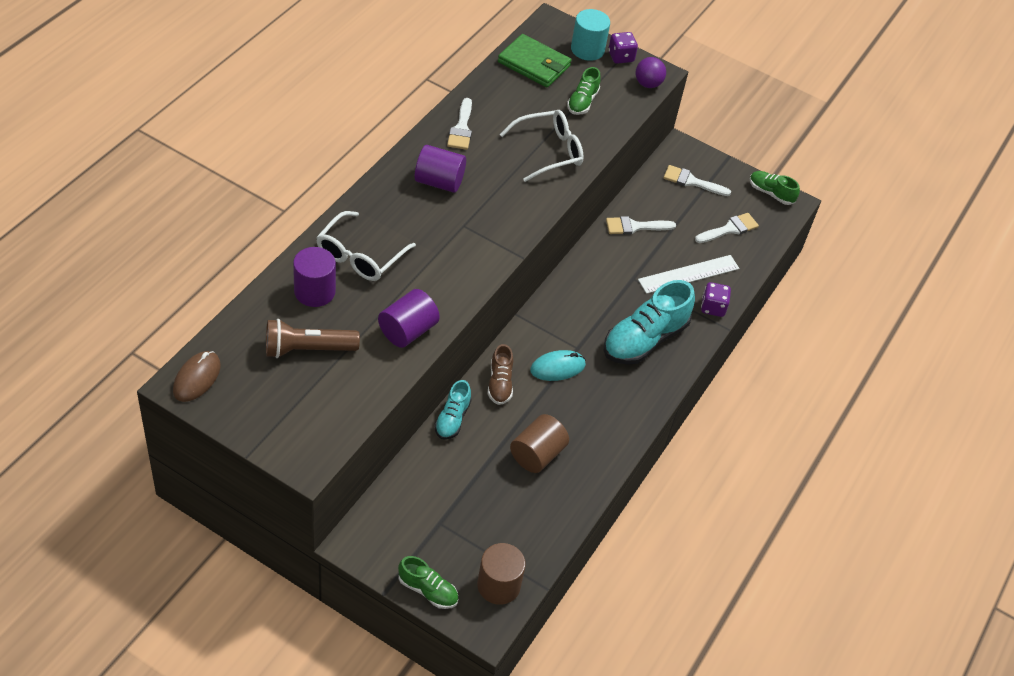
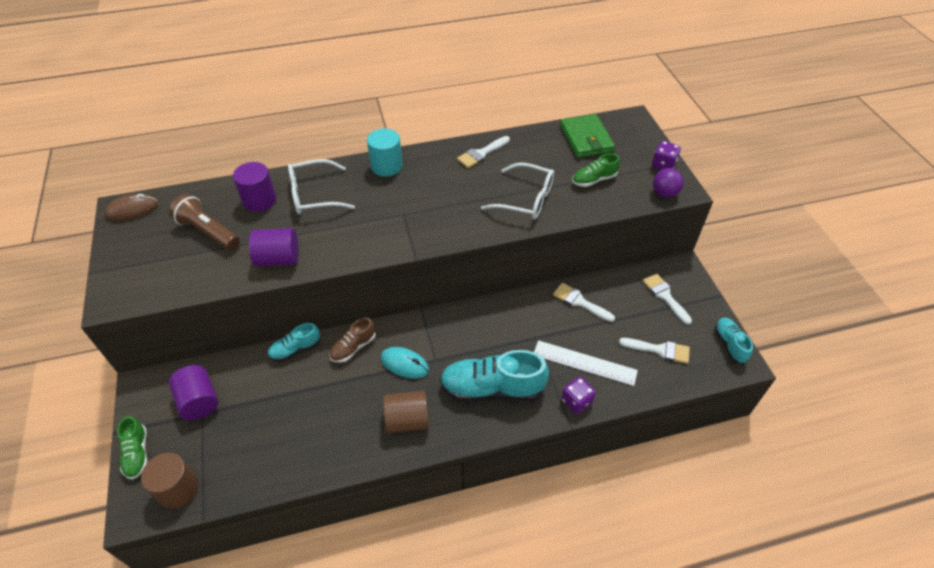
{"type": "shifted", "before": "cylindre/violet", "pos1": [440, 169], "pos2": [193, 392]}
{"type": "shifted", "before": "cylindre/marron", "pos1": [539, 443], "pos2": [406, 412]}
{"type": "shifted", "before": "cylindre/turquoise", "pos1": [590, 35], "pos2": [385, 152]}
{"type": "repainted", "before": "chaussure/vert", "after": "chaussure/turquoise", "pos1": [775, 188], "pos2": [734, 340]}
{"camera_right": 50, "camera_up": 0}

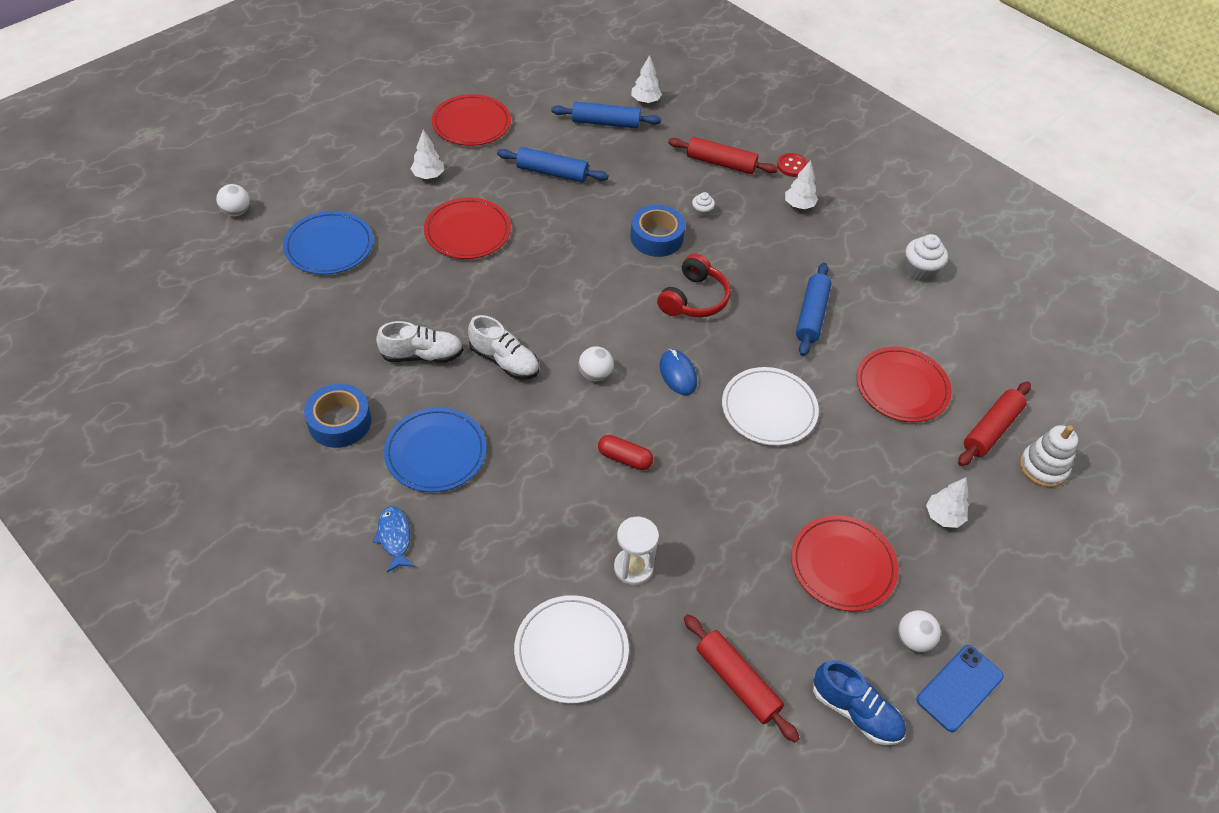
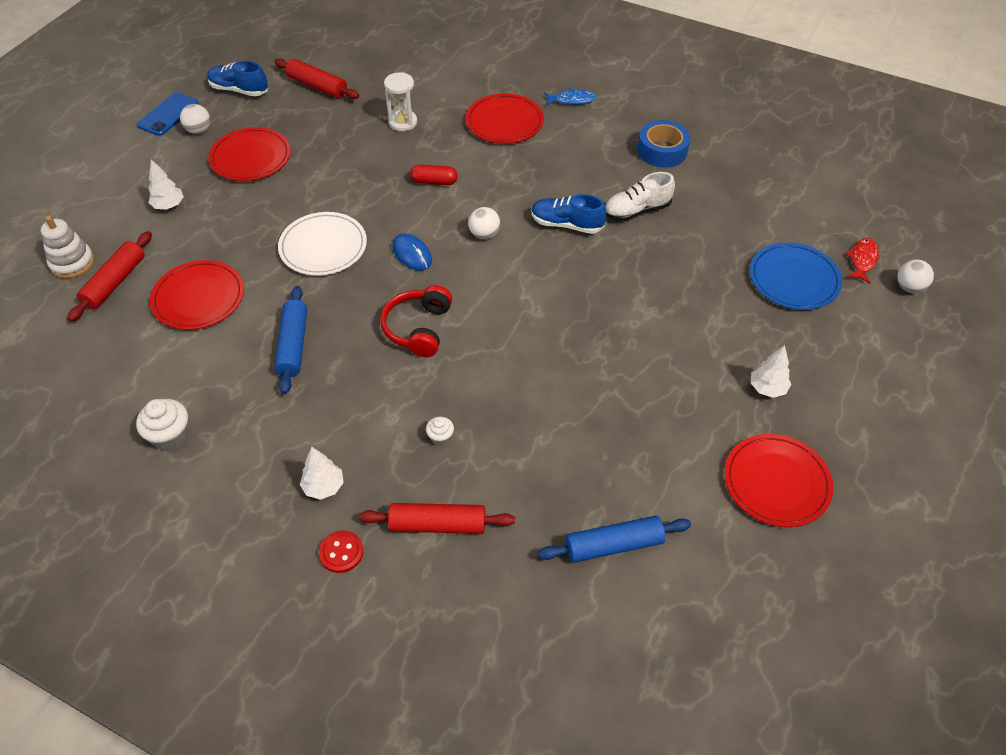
{"type": "rotated", "before": "poisson/bleu", "pos1": [394, 539], "pos2": [570, 96], "turn": -60}
{"type": "gone", "before": "assiette/bleu", "pos1": [435, 449]}
{"type": "shifted", "before": "assiette/rouge", "pos1": [467, 228], "pos2": [505, 118]}
{"type": "repainted", "before": "chaussure/blanc", "after": "chaussure/bleu", "pos1": [503, 347], "pos2": [568, 214]}
{"type": "gone", "before": "rouleau à pâtisserie/bleu", "pos1": [553, 164]}
{"type": "gone", "before": "assiette/blanc", "pos1": [571, 649]}
{"type": "gone", "before": "ruban adhésif/bleu", "pos1": [657, 231]}
{"type": "gone", "before": "arbre/blanc", "pos1": [646, 79]}
{"type": "new", "after": "poisson/rouge", "pos2": [862, 260]}
{"camera_right": 165, "camera_up": 0}

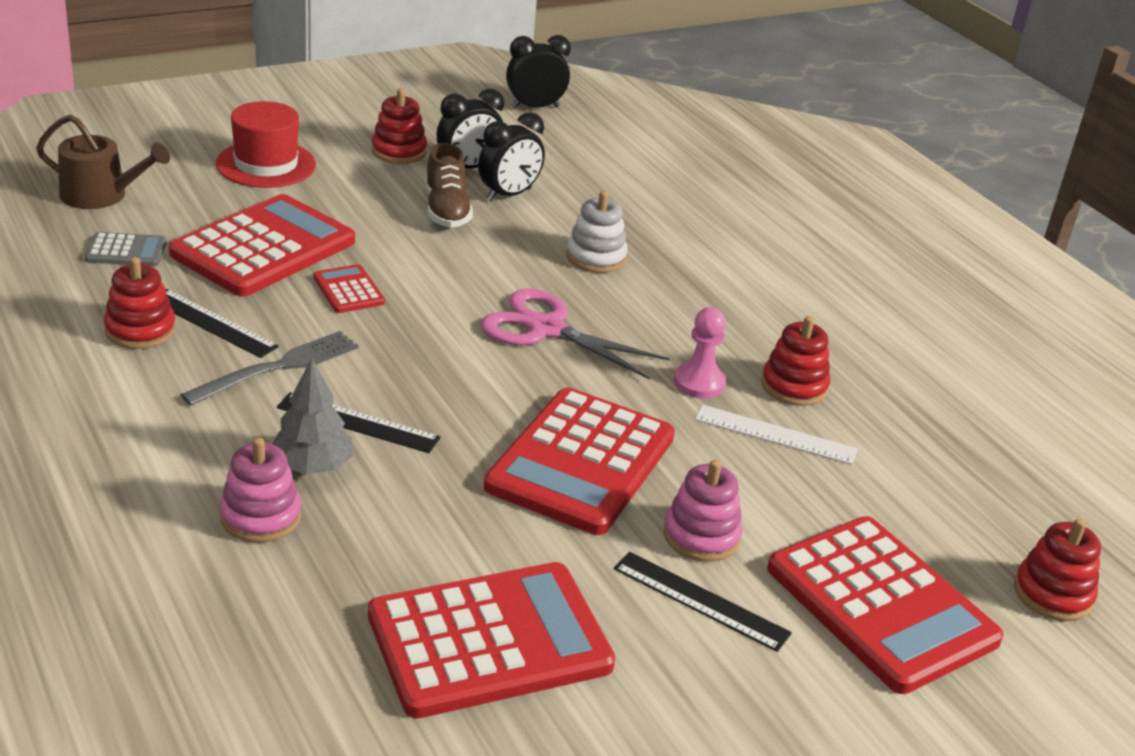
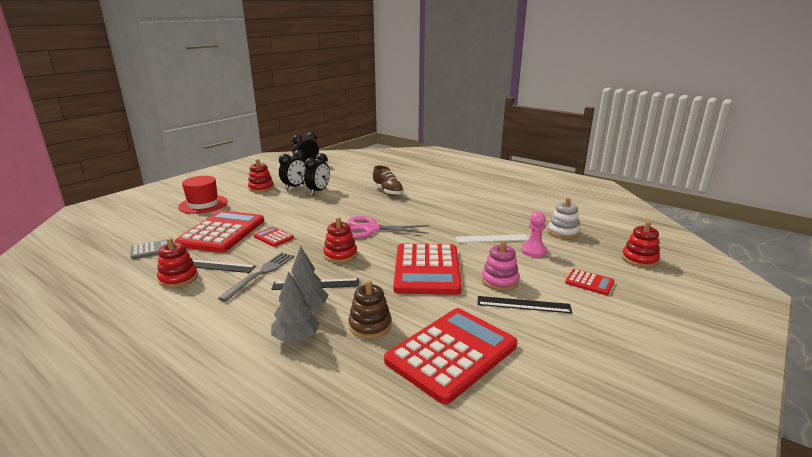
{"type": "gone", "before": "arrosoir/marron", "pos1": [103, 162]}
{"type": "swapped", "before": "jouet à empiler/rose", "after": "arbre/gris", "pos1": [260, 490], "pos2": [295, 307]}
{"type": "shifted", "before": "chaussure/marron", "pos1": [449, 185], "pos2": [388, 180]}
{"type": "shifted", "before": "jouet à empiler/blanc", "pos1": [597, 232], "pos2": [564, 218]}
{"type": "shifted", "before": "pion/rose", "pos1": [700, 352], "pos2": [534, 234]}
{"type": "shifted", "before": "jouet à empiler/rouge", "pos1": [795, 361], "pos2": [340, 240]}
{"type": "scaled", "before": "calculatrice/rouge", "pos1": [885, 605], "pos2": [590, 282], "scale": 0.45}
{"type": "new", "after": "jouet à empiler/marron", "pos2": [370, 309]}
{"camera_right": -20, "camera_up": -10}

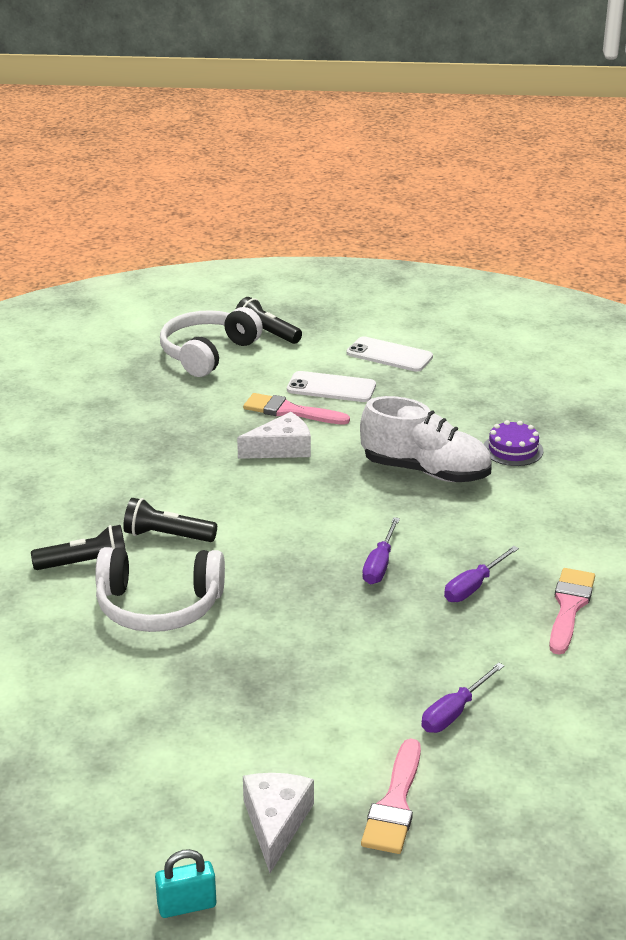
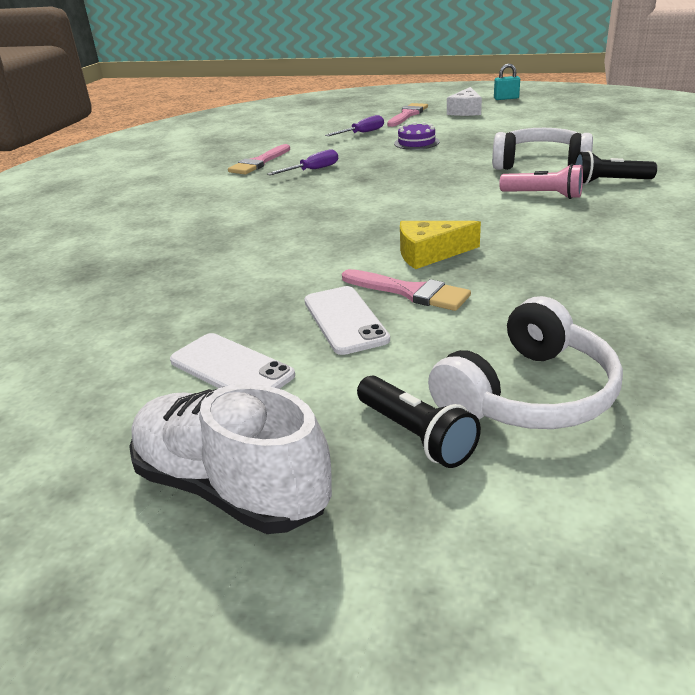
{"type": "repainted", "before": "lampe de poche/noir", "after": "lampe de poche/rose", "pos1": [170, 520], "pos2": [541, 181]}
{"type": "repainted", "before": "fromage/blanc", "after": "fromage/jaune", "pos1": [274, 435], "pos2": [440, 245]}
{"type": "rotated", "before": "téléphone/blanc", "pos1": [331, 386], "pos2": [347, 320], "turn": 45}
{"type": "shifted", "before": "chaussure/blanc", "pos1": [426, 439], "pos2": [230, 459]}
{"type": "gone", "before": "tournevis/violet", "pos1": [381, 550]}
{"type": "shifted", "before": "gâteau/violet", "pos1": [514, 443], "pos2": [416, 136]}
{"camera_right": -165, "camera_up": 0}

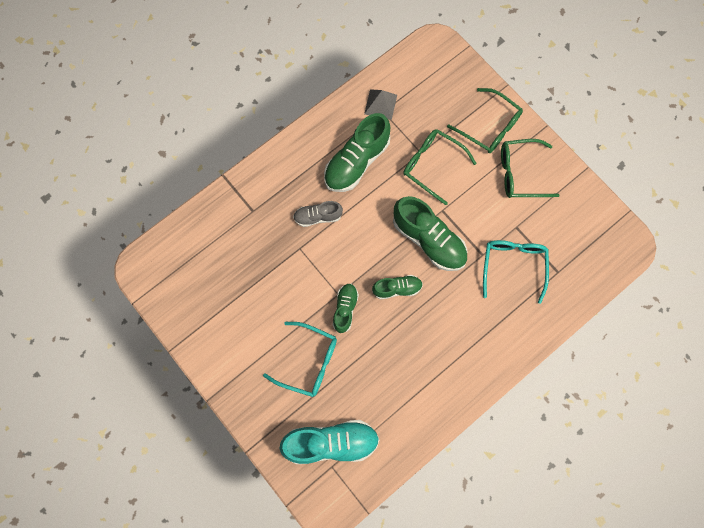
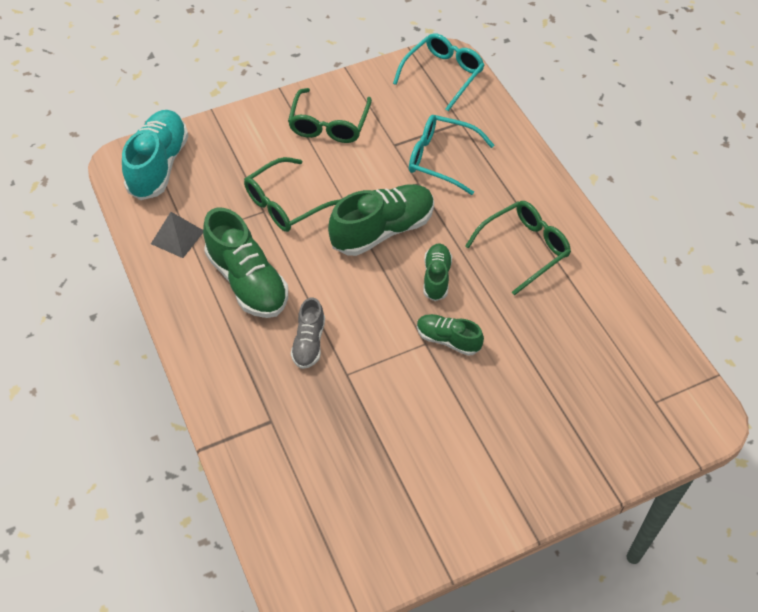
{"type": "shifted", "before": "lunettes/turquoise", "pos1": [300, 359], "pos2": [438, 72]}
{"type": "shifted", "before": "chaussure/turquoise", "pos1": [329, 442], "pos2": [155, 155]}
{"type": "shifted", "before": "lunettes/vert", "pos1": [485, 120], "pos2": [518, 248]}
{"camera_right": -75, "camera_up": -20}

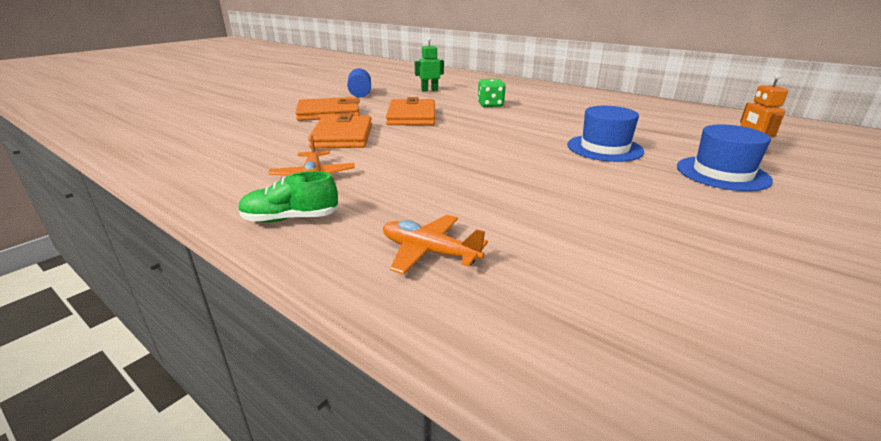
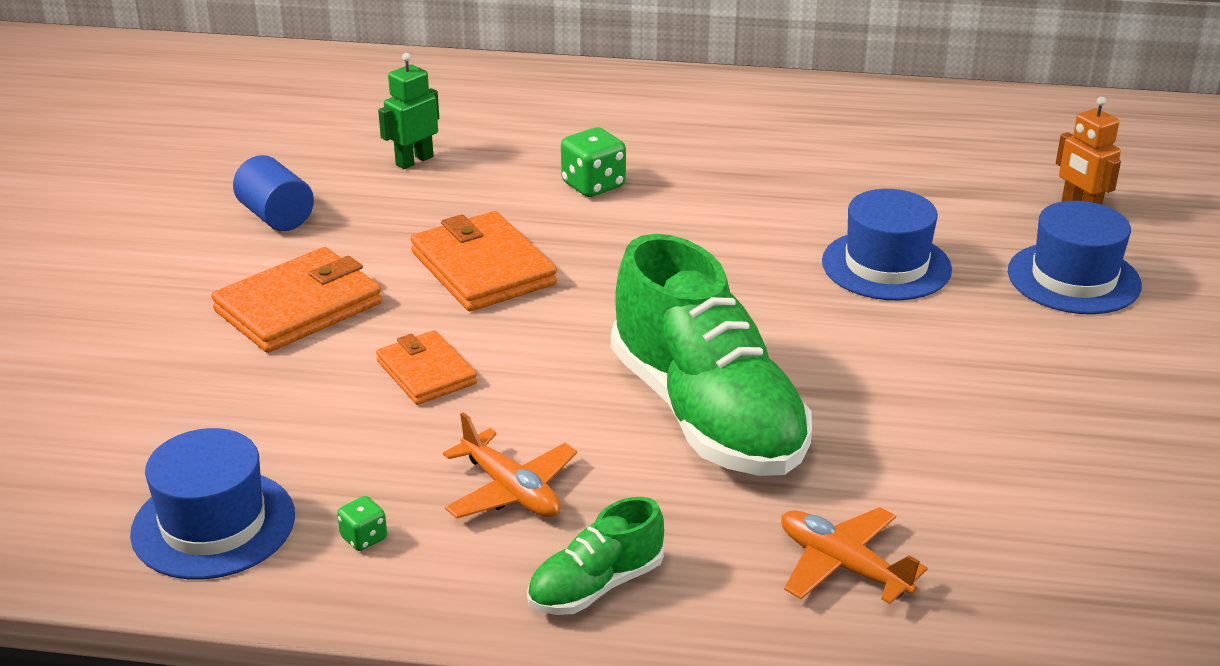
{"type": "scaled", "before": "portefeuille/orange", "pos1": [340, 130], "pos2": [426, 367], "scale": 0.62}
{"type": "rotated", "before": "avion/orange", "pos1": [435, 244], "pos2": [854, 555], "turn": 45}
{"type": "new", "after": "chapeau/bleu", "pos2": [212, 504]}
{"type": "new", "after": "dé/vert", "pos2": [362, 523]}
{"type": "new", "after": "chaussure/vert", "pos2": [711, 355]}
{"camera_right": -30, "camera_up": 5}

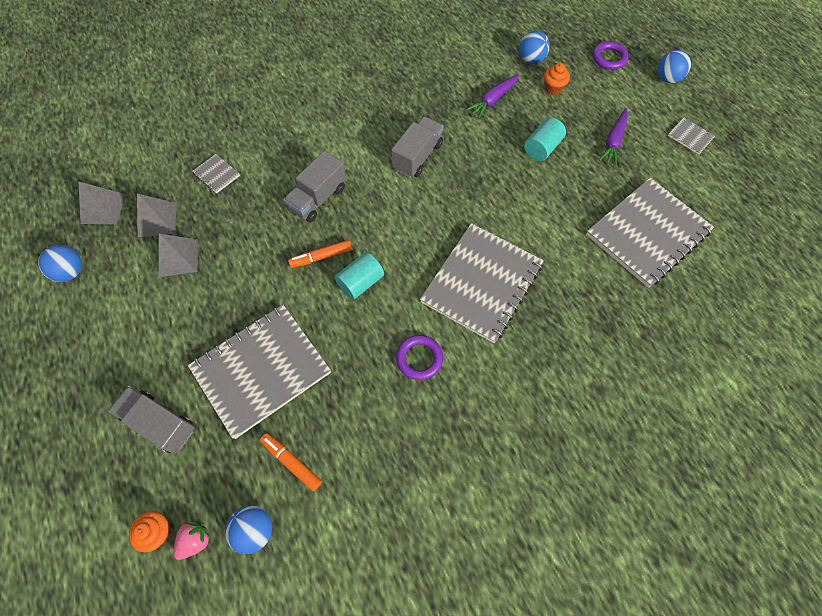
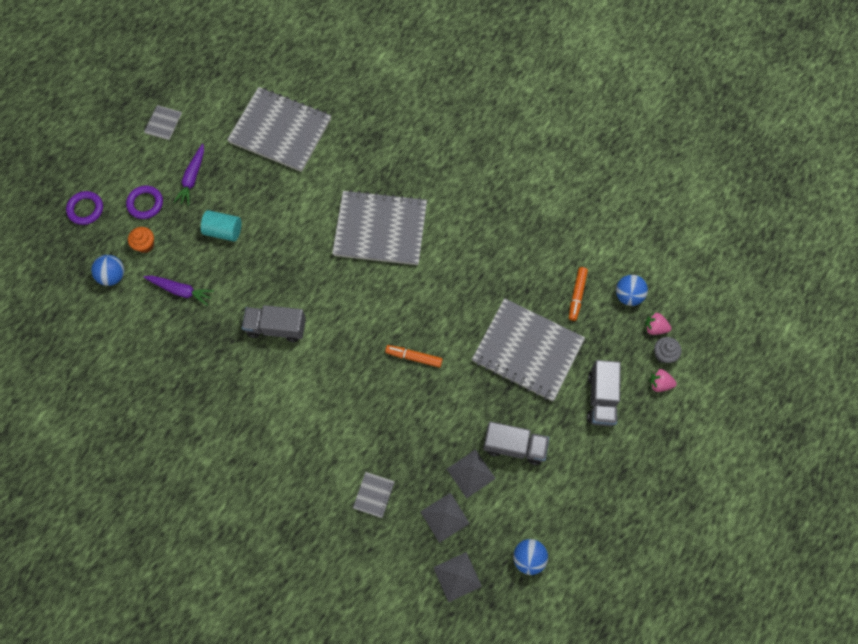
{"type": "repainted", "before": "muffin/orange", "after": "muffin/gris", "pos1": [150, 532], "pos2": [667, 350]}
{"type": "shifted", "before": "camion/gris", "pos1": [314, 186], "pos2": [516, 443]}
{"type": "rotated", "before": "feutre/orange", "pos1": [320, 254], "pos2": [414, 356], "turn": 150}
{"type": "gone", "before": "cylindre/turquoise", "pos1": [359, 276]}
{"type": "shifted", "before": "anneau/violet", "pos1": [419, 357], "pos2": [144, 202]}
{"type": "rotated", "before": "carotte/violet", "pos1": [613, 137], "pos2": [188, 175], "turn": 105}
{"type": "gone", "before": "balle/bleu", "pos1": [674, 66]}
{"type": "new", "after": "fraise/rose", "pos2": [663, 380]}
{"camera_right": -115, "camera_up": 5}

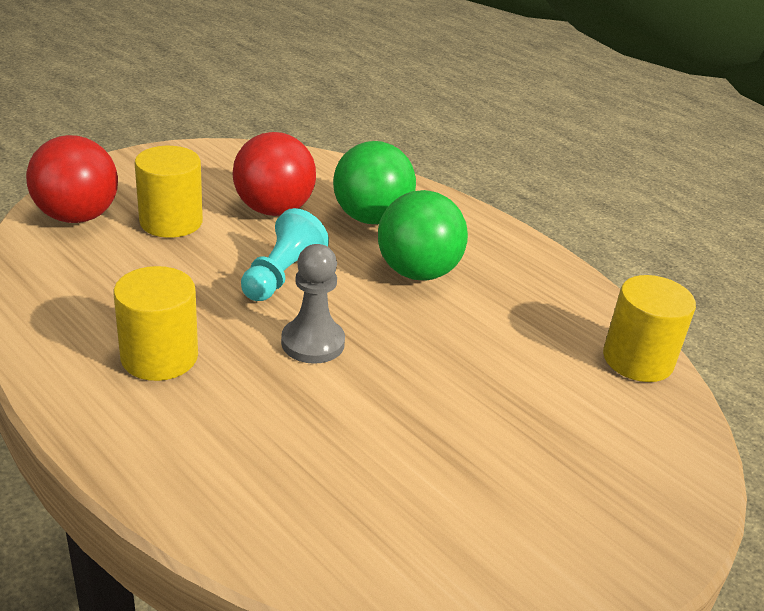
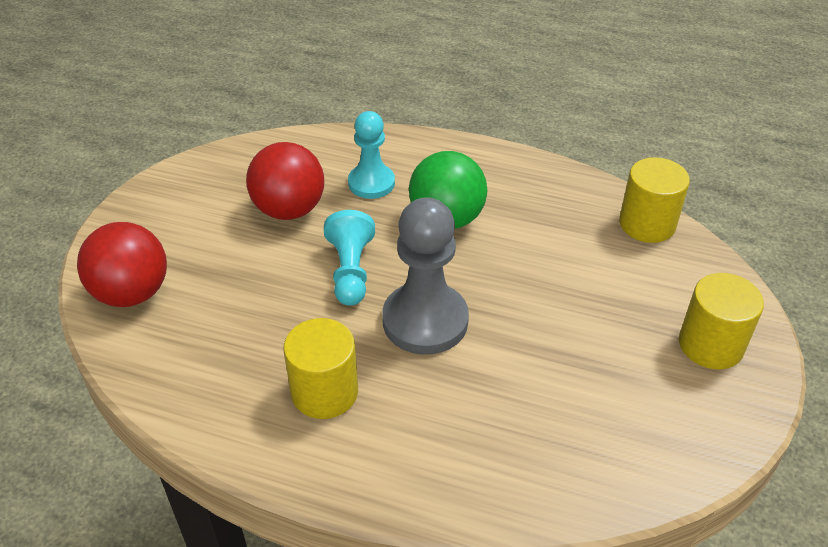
{"type": "shifted", "before": "cylindre/jaune", "pos1": [169, 192], "pos2": [721, 321]}
{"type": "scaled", "before": "pion/gris", "pos1": [313, 304], "pos2": [425, 276], "scale": 1.57}
{"type": "swapped", "before": "balle/vert", "after": "pion/turquoise", "pos1": [374, 182], "pos2": [371, 155]}
{"camera_right": -25, "camera_up": 10}

